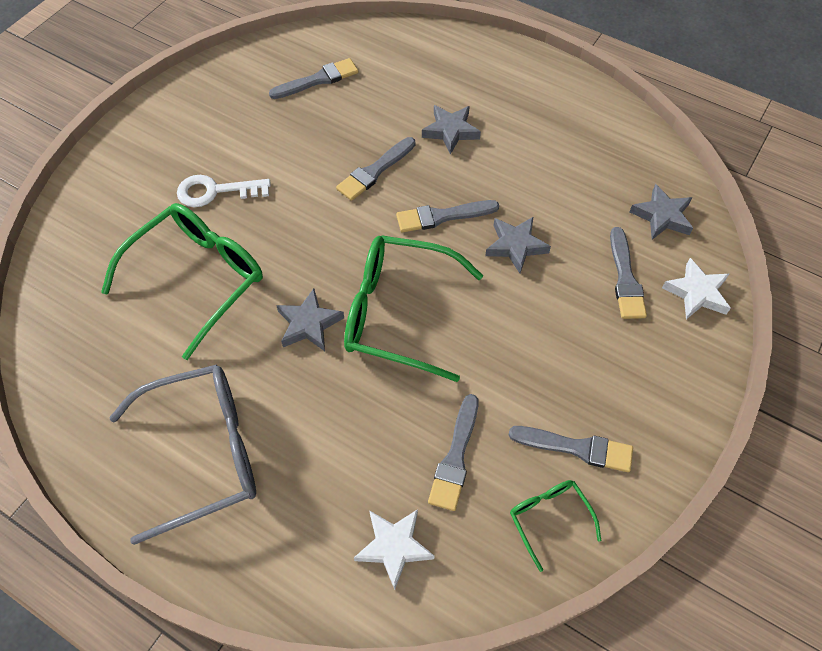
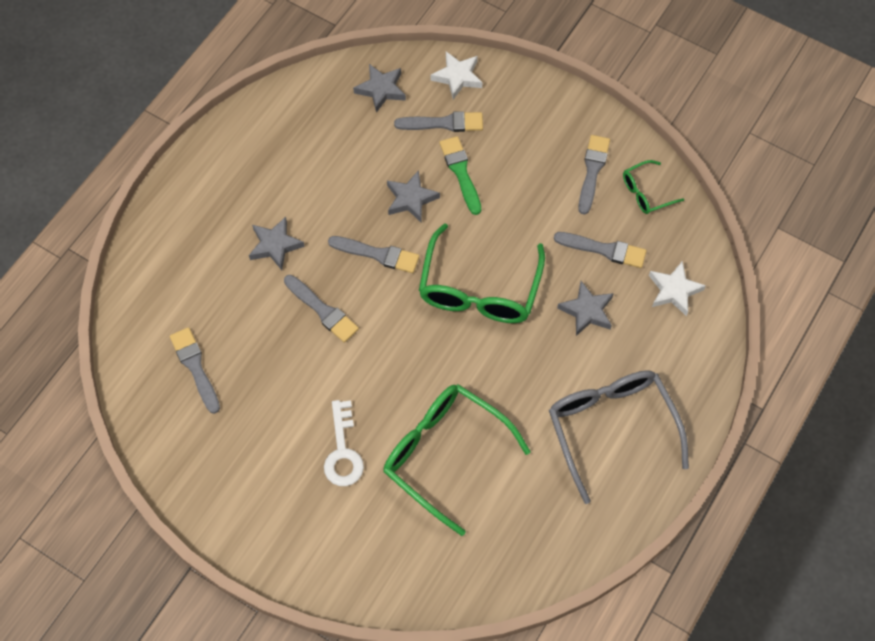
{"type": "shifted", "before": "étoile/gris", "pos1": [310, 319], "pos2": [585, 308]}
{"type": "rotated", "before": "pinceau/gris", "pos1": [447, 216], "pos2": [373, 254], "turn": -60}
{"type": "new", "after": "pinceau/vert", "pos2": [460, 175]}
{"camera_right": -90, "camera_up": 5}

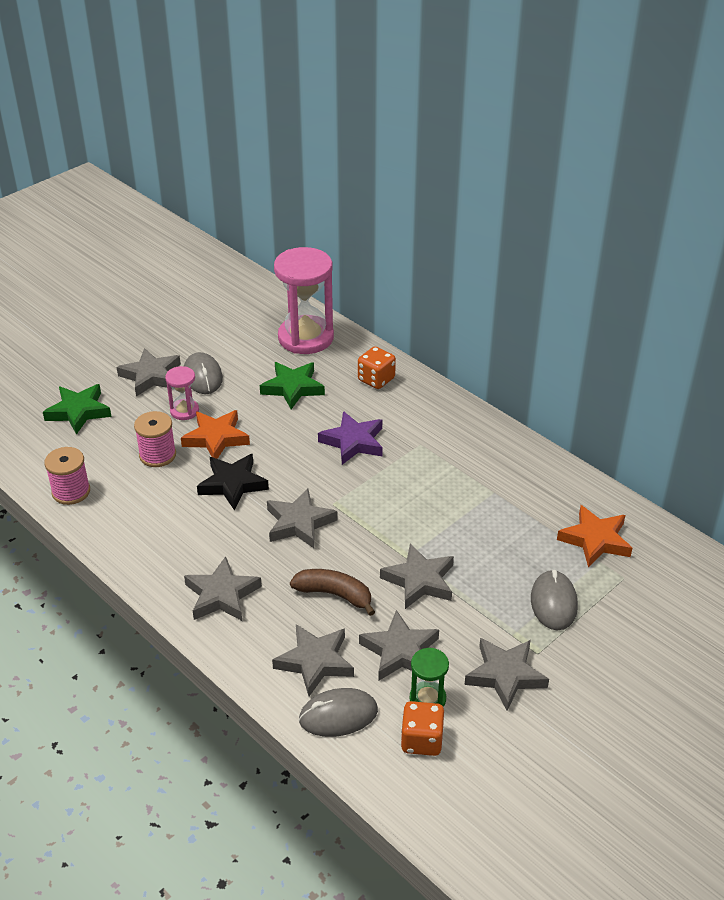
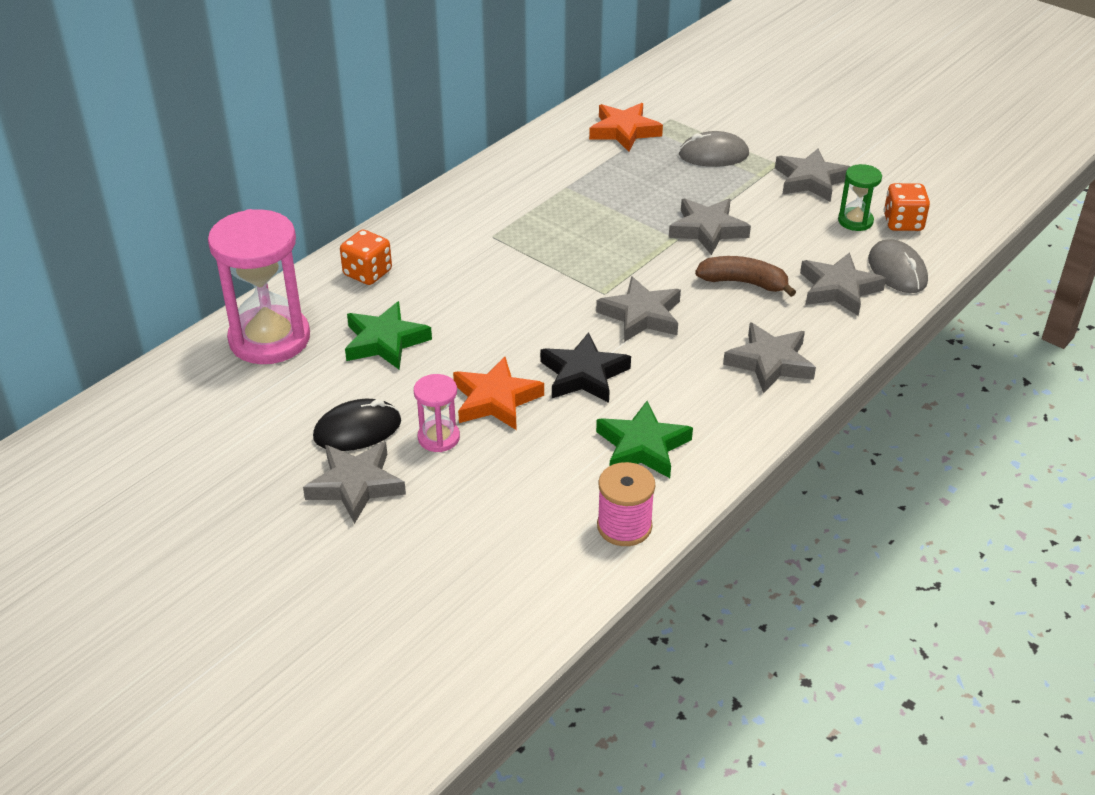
{"type": "shifted", "before": "étoile/vert", "pos1": [77, 409], "pos2": [644, 439]}
{"type": "gone", "before": "bobine/rose", "pos1": [155, 439]}
{"type": "repainted", "before": "souris/gris", "after": "souris/noir", "pos1": [203, 373], "pos2": [357, 425]}
{"type": "rotated", "before": "banane/marron", "pos1": [332, 592], "pos2": [745, 276], "turn": 90}
{"type": "gone", "before": "étoile/violet", "pos1": [350, 438]}
{"type": "gone", "before": "étoile/gris", "pos1": [399, 645]}
{"camera_right": -95, "camera_up": 0}

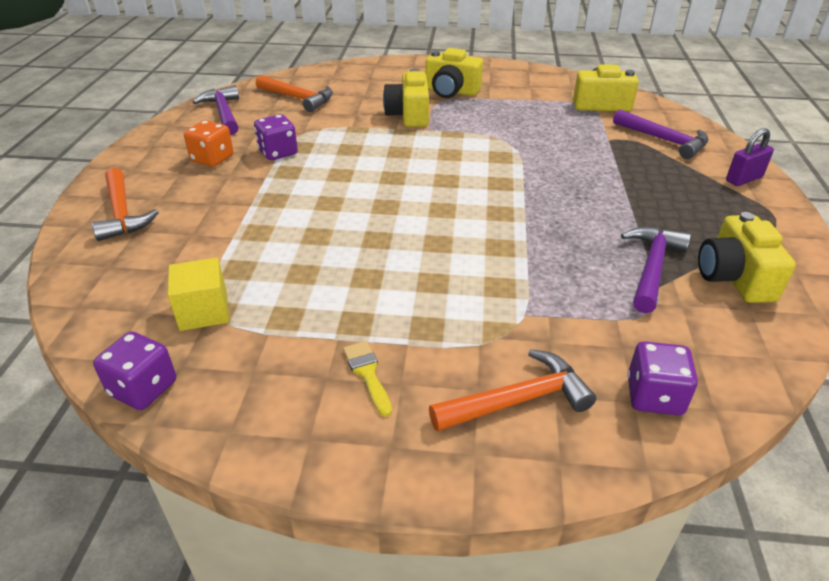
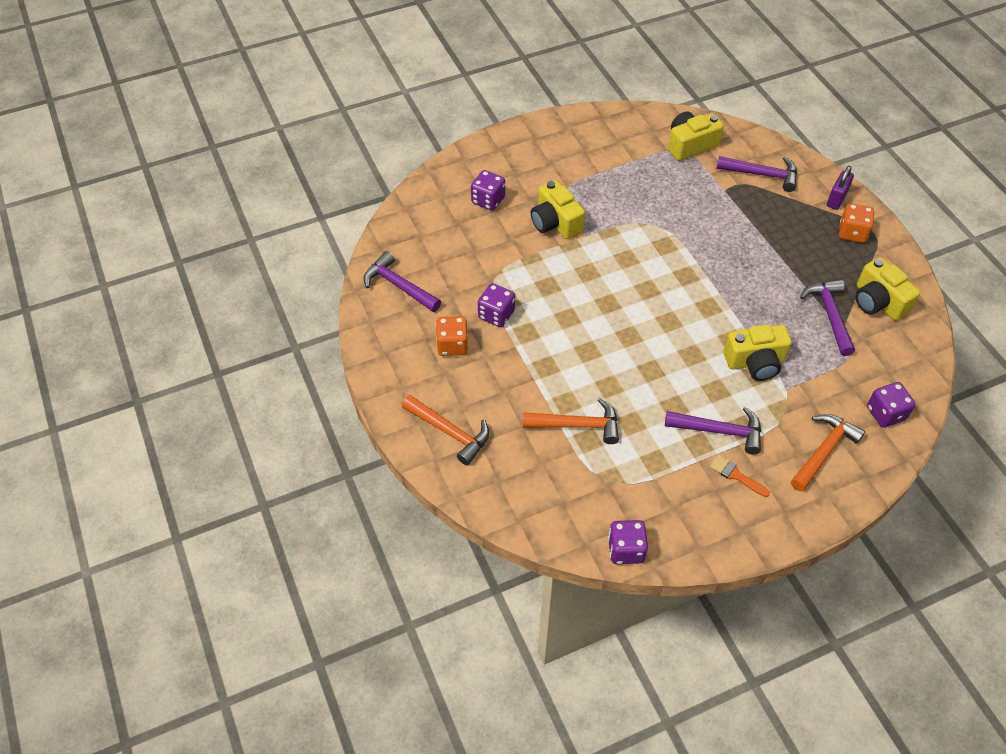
{"type": "gone", "before": "cube/jaune", "pos1": [198, 294]}
{"type": "shifted", "before": "marteau/orange", "pos1": [294, 93], "pos2": [571, 421]}
{"type": "repainted", "before": "pinceau/jaune", "after": "pinceau/orange", "pos1": [367, 379], "pos2": [740, 476]}
{"type": "shifted", "before": "appareil photo/jaune", "pos1": [454, 73], "pos2": [758, 353]}
{"type": "new", "after": "dé/violet", "pos2": [488, 190]}
{"type": "new", "after": "marteau/violet", "pos2": [713, 431]}
{"type": "new", "after": "dé/orange", "pos2": [856, 223]}
{"camera_right": -30, "camera_up": 15}

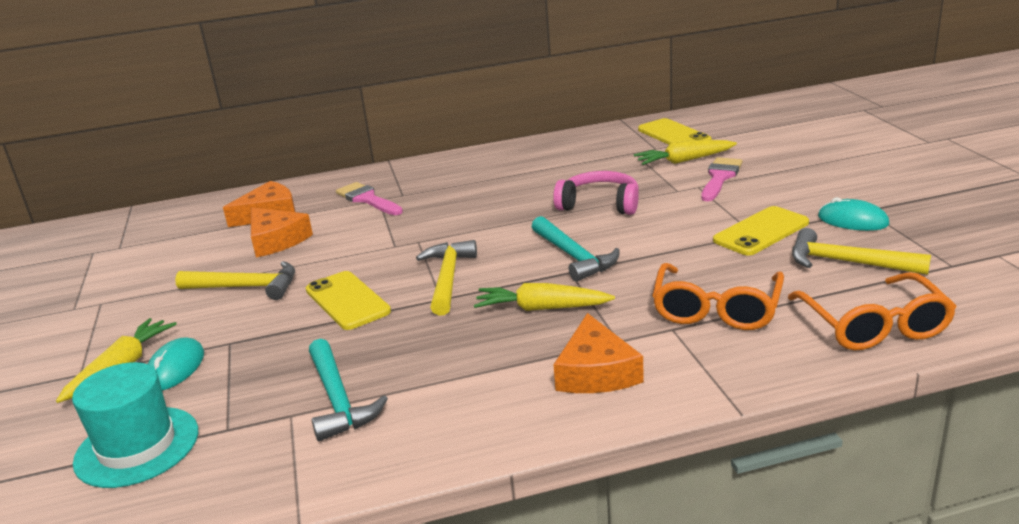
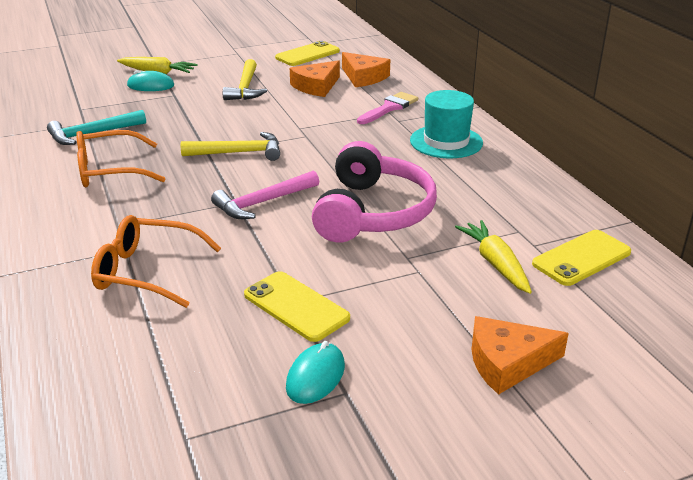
{"type": "shifted", "before": "chapeau/turquoise", "pos1": [135, 425], "pos2": [446, 124]}
{"type": "shifted", "before": "téléphone/jaune", "pos1": [348, 300], "pos2": [307, 53]}
{"type": "gone", "before": "carotte/jaune", "pos1": [544, 297]}
{"type": "repainted", "before": "marteau/turquoise", "after": "marteau/rose", "pos1": [576, 249], "pos2": [265, 194]}
{"type": "scaled", "before": "casque audio/rose", "pos1": [596, 193], "pos2": [374, 191], "scale": 1.57}
{"type": "shifted", "before": "fromage/orange", "pos1": [598, 353], "pos2": [520, 355]}
{"type": "gone", "before": "pinceau/rose", "pos1": [722, 179]}
{"type": "shifted", "before": "lunettes/orange", "pos1": [872, 311], "pos2": [120, 158]}
{"type": "gone", "before": "marteau/jaune", "pos1": [861, 251]}
{"camera_right": 80, "camera_up": 5}

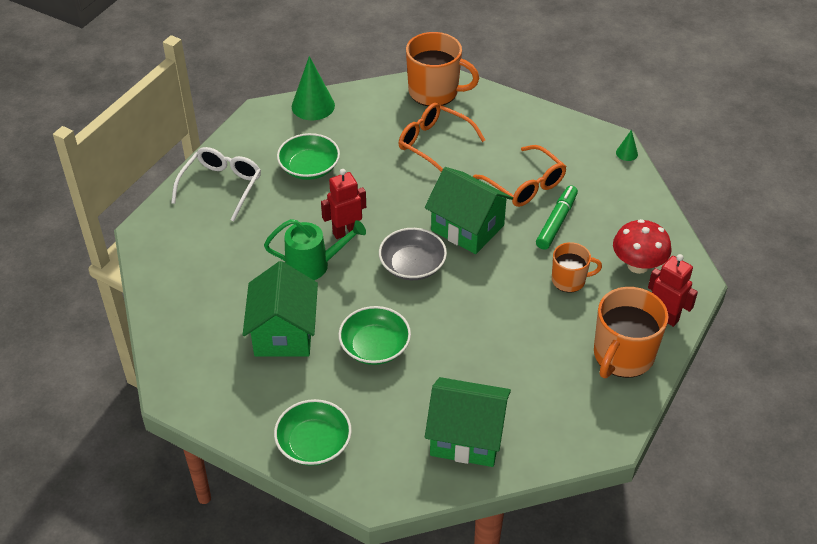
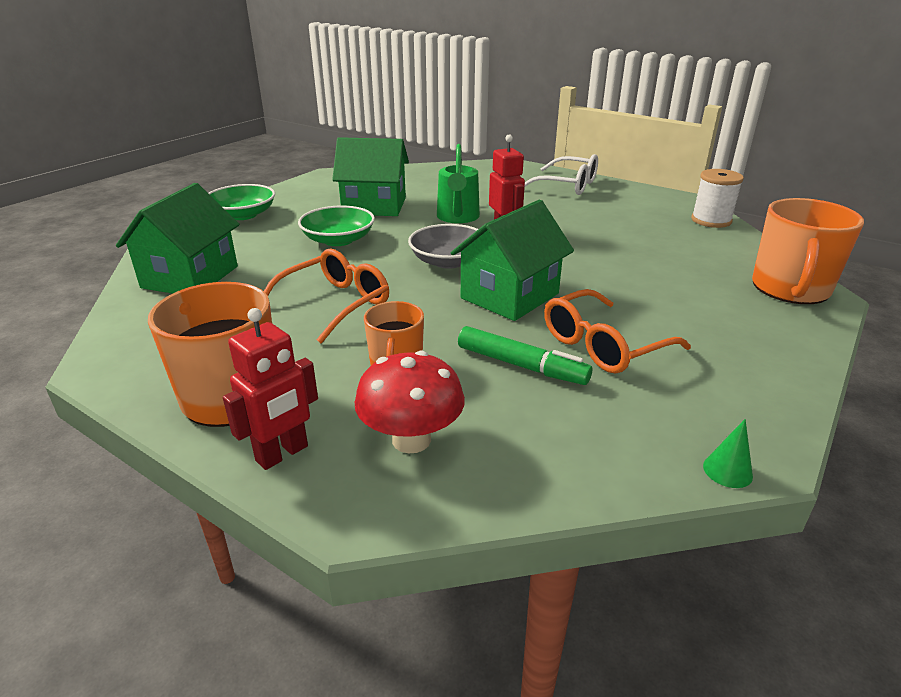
{"type": "gone", "before": "bol/vert", "pos1": [308, 156]}
{"type": "swapped", "before": "cône/vert", "after": "bobine/blanc", "pos1": [313, 88], "pos2": [717, 198]}
{"type": "shifted", "before": "lunettes/orange", "pos1": [441, 137], "pos2": [326, 296]}
{"camera_right": 95, "camera_up": -15}

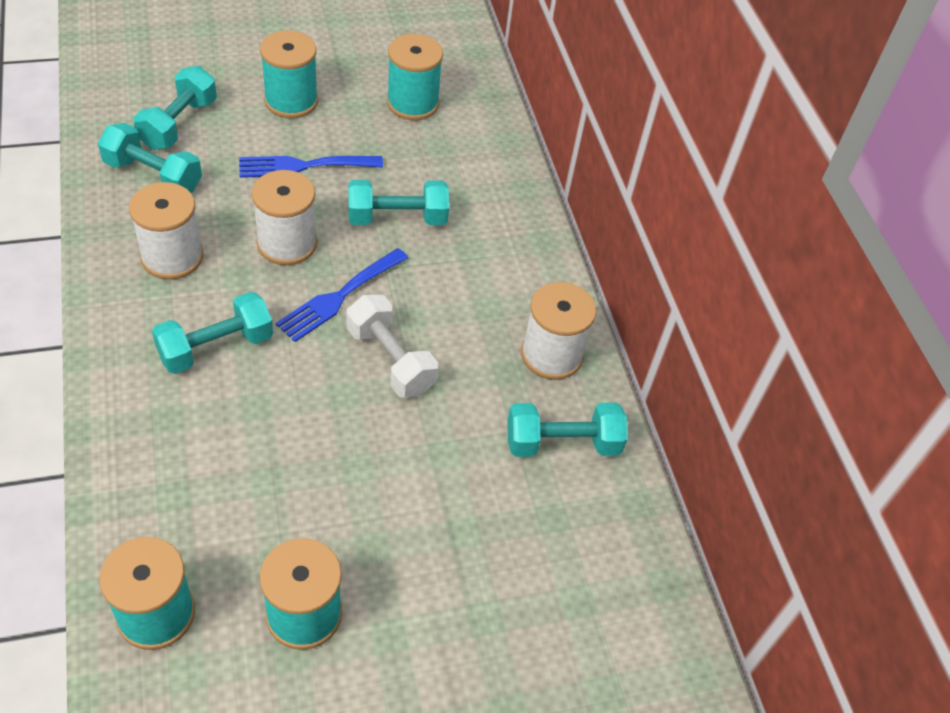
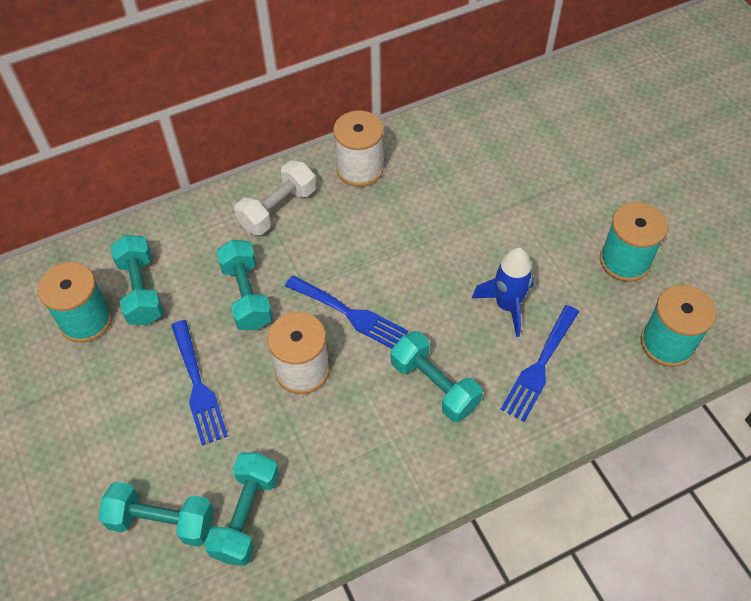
{"type": "gone", "before": "bobine/blanc", "pos1": [166, 231]}
{"type": "gone", "before": "bobine/turquoise", "pos1": [289, 74]}
{"type": "shifted", "before": "haltère/blanc", "pos1": [392, 346], "pos2": [275, 197]}
{"type": "shifted", "before": "haltère/turquoise", "pos1": [567, 430], "pos2": [136, 280]}
{"type": "new", "after": "fusée/bleu", "pos2": [503, 292]}
{"type": "new", "after": "fourchette/bleu", "pos2": [539, 363]}
{"camera_right": -95, "camera_up": 5}

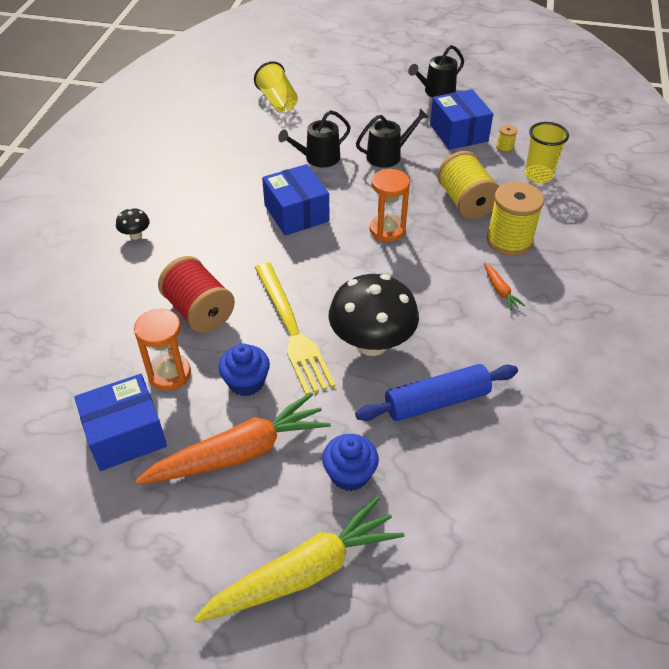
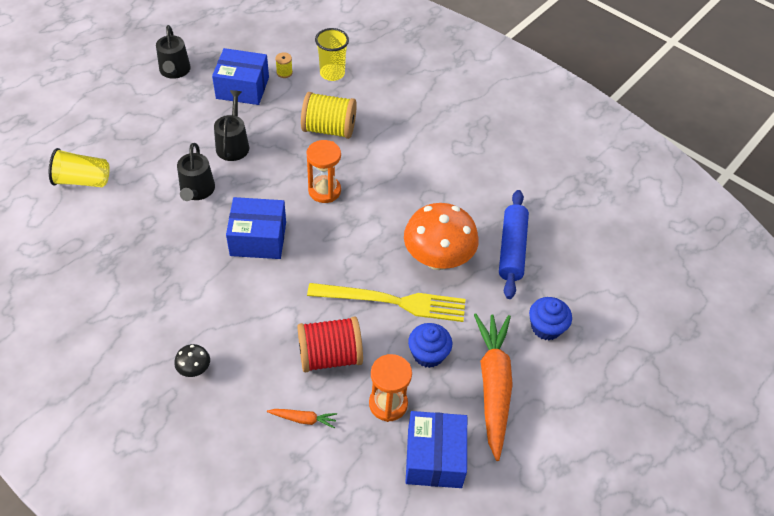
{"type": "gone", "before": "carotte/jaune", "pos1": [299, 559]}
{"type": "repainted", "before": "champignon/noir", "after": "champignon/orange", "pos1": [374, 315], "pos2": [441, 236]}
{"type": "shifted", "before": "carotte/orange", "pos1": [504, 286], "pos2": [302, 419]}
{"type": "gone", "before": "bobine/jaune", "pos1": [515, 219]}
{"camera_right": -65, "camera_up": 5}

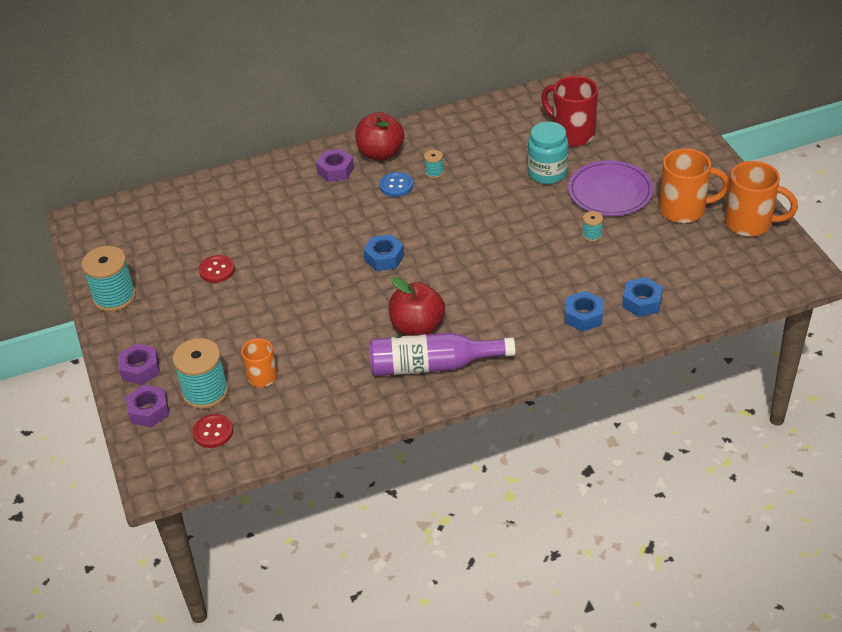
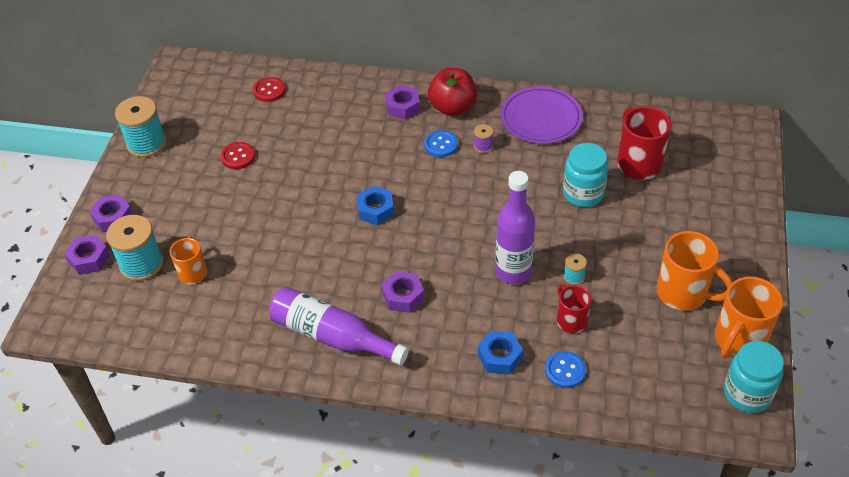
{"type": "shifted", "before": "bouton/rouge", "pos1": [212, 431], "pos2": [269, 89]}
{"type": "gone", "before": "pomme/rouge", "pos1": [417, 306]}
{"type": "repainted", "before": "bobine/turquoise", "after": "bobine/violet", "pos1": [434, 164], "pos2": [483, 138]}
{"type": "shifted", "before": "assiette/violet", "pos1": [611, 188], "pos2": [541, 115]}
{"type": "swapped", "before": "écrou/bleu", "after": "bouton/bleu", "pos1": [642, 297], "pos2": [565, 369]}
{"type": "rotated", "before": "tasse/orange", "pos1": [761, 199], "pos2": [749, 317], "turn": 75}
{"type": "new", "after": "écrou/violet", "pos2": [403, 292]}
{"type": "new", "after": "bouteille/violet", "pos2": [515, 227]}
{"type": "new", "after": "tasse/rouge", "pos2": [574, 308]}
{"type": "new", "after": "bocal/turquoise", "pos2": [754, 377]}
{"camera_right": 30, "camera_up": 5}

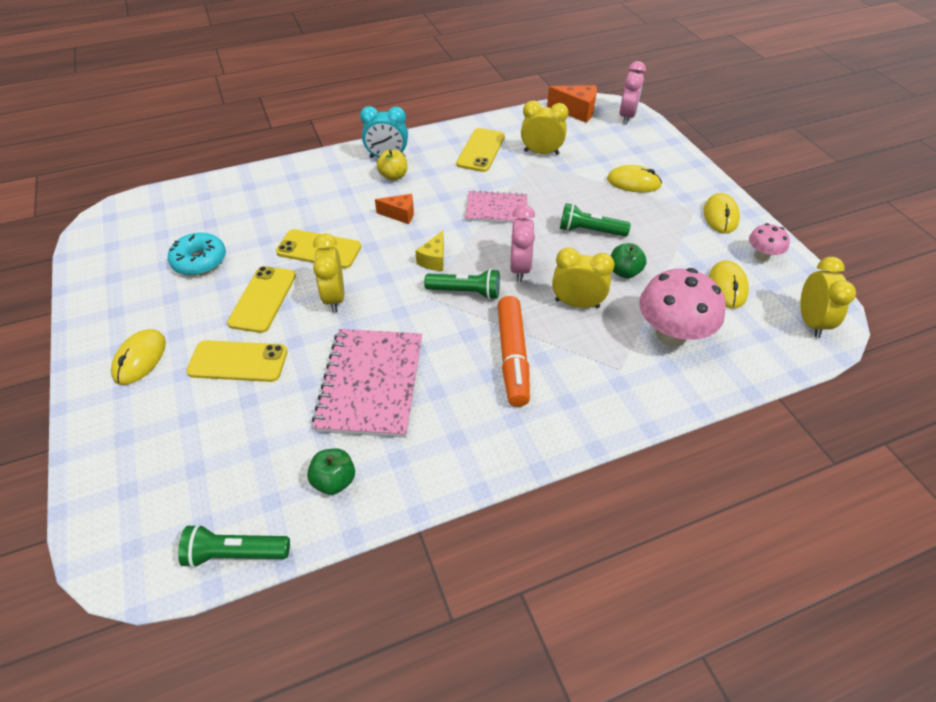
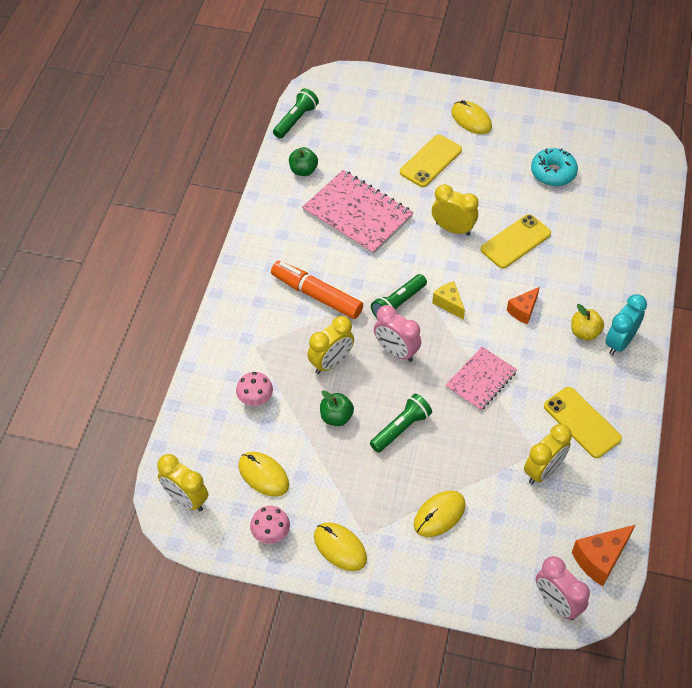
{"type": "gone", "before": "téléphone/jaune", "pos1": [261, 299]}
{"type": "scaled", "before": "champignon/rose", "pos1": [682, 307], "pos2": [254, 389], "scale": 0.52}
{"camera_right": 125, "camera_up": 5}

